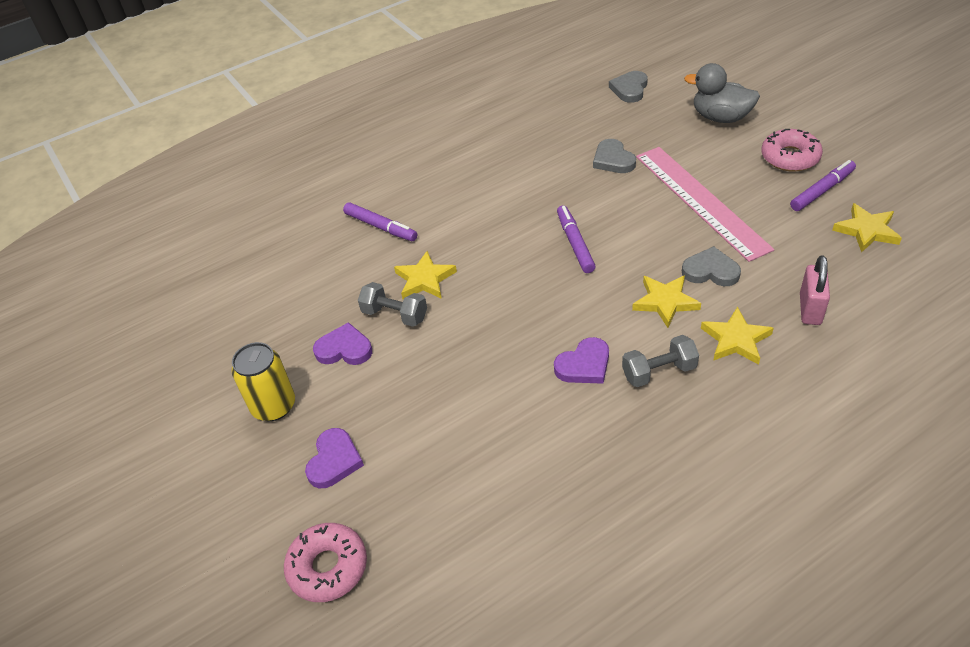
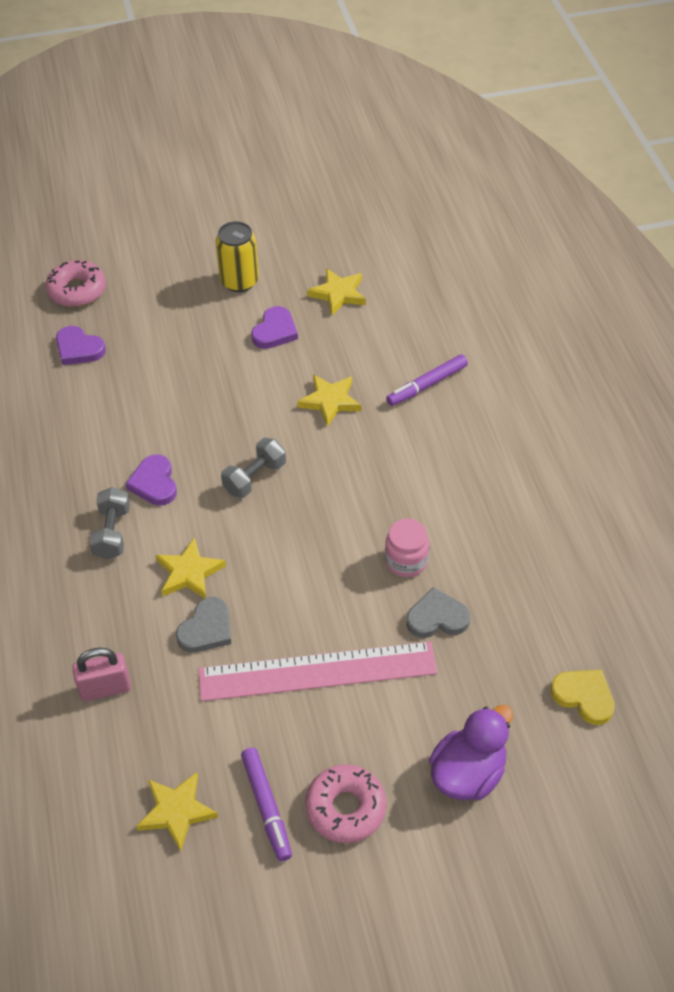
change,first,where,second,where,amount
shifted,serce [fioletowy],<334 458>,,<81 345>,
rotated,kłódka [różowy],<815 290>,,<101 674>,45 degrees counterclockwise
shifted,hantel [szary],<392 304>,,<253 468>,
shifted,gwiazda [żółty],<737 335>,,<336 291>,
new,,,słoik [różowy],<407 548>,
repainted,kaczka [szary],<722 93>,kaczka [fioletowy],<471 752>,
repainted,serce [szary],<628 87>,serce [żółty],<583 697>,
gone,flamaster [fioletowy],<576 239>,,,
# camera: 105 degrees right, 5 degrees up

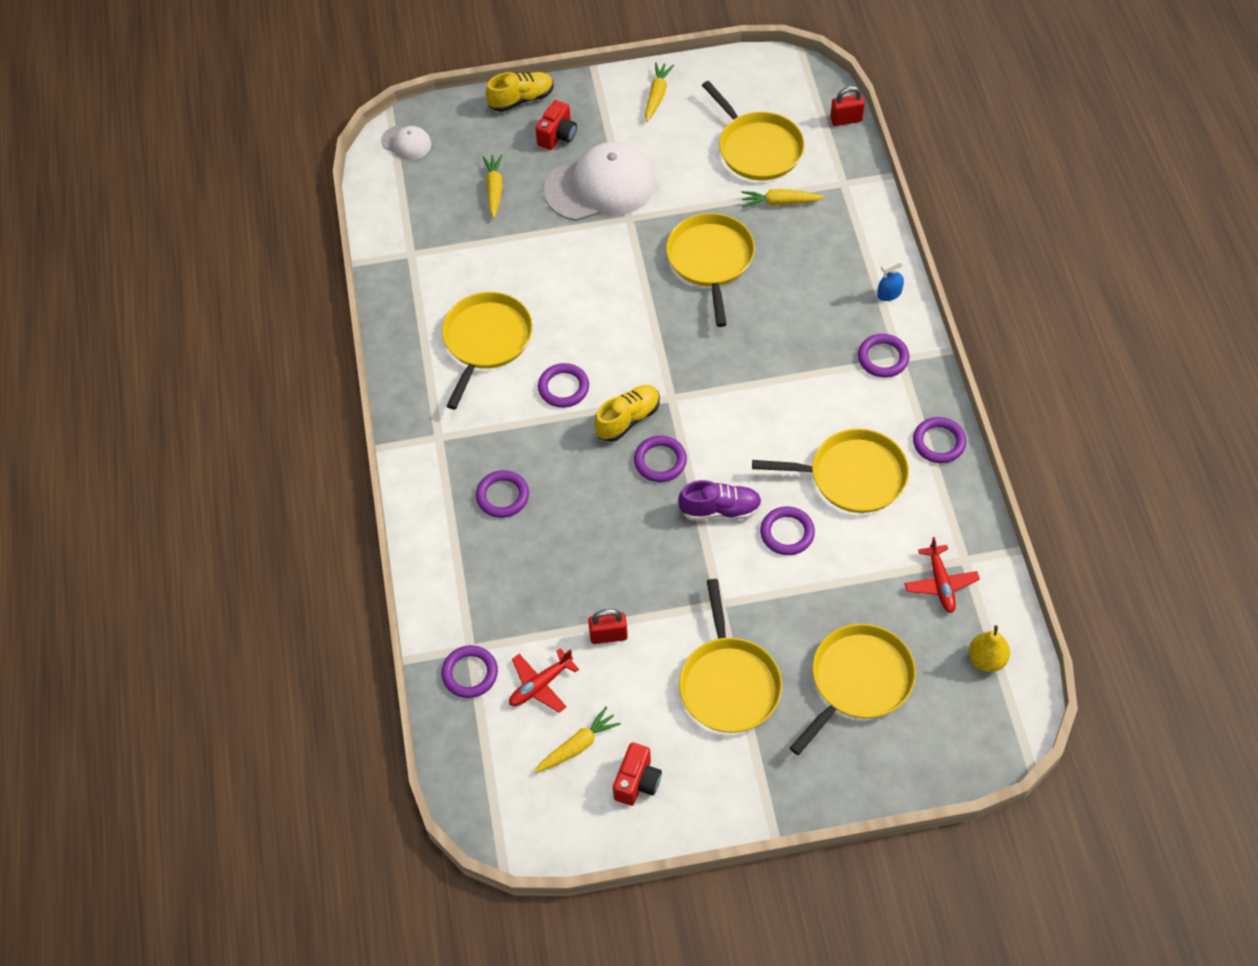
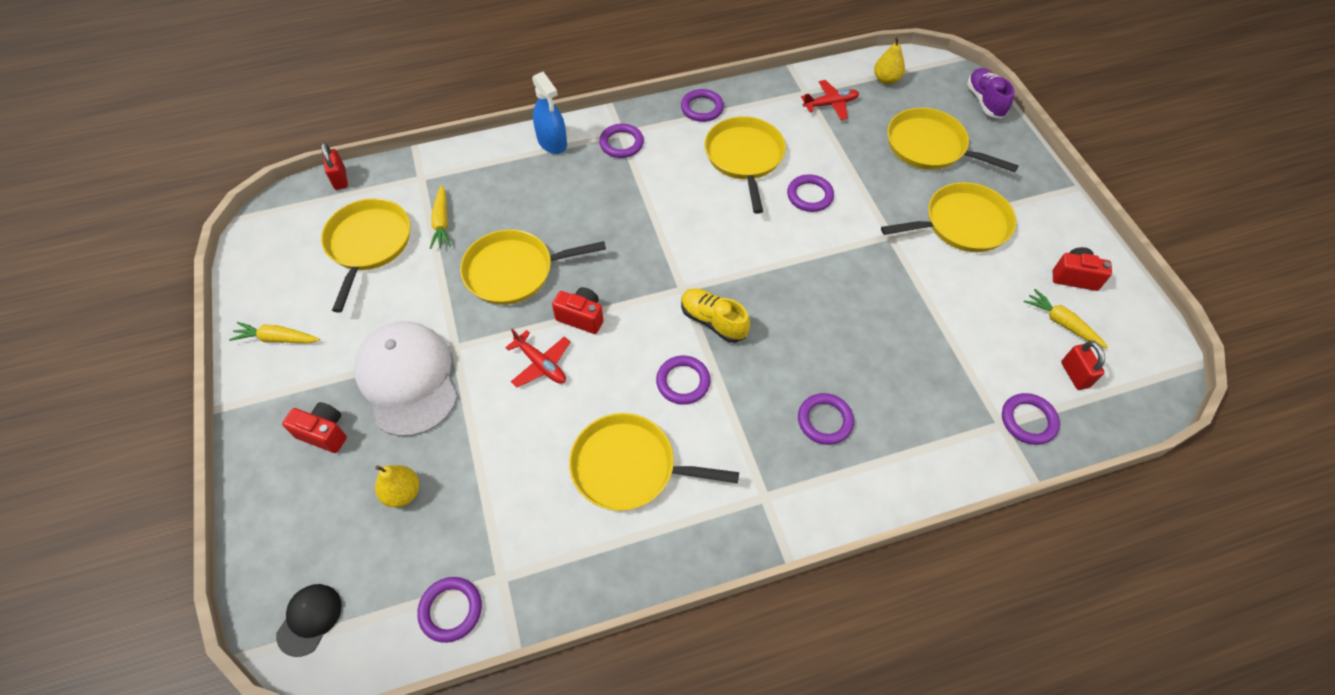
change,first,where,second,where,amount
repainted,czapka [biały],<406 142>,czapka [czarny],<309 620>,
rotated,patelnia [żółty],<753 130>,,<365 255>,45 degrees counterclockwise
swapped,marchewka [żółty],<492 186>,gruszka [żółty],<397 486>,
shifted,pierścień [fioletowy],<660 459>,,<449 610>,
shifted,samolot [czerwony],<544 680>,,<537 358>,
scaled,spryskiwacz [niebieski],<890 280>,,<549 113>,x1.75
new,,,aparat fotograficzny [czerwony],<577 310>,
shifted,but [fioletowy],<720 500>,,<991 93>,
shifted,kłódka [czerwony],<608 626>,,<1083 365>,
gone,but [żółty],<519 92>,,,
# camera: 100 degrees left, 0 degrees up

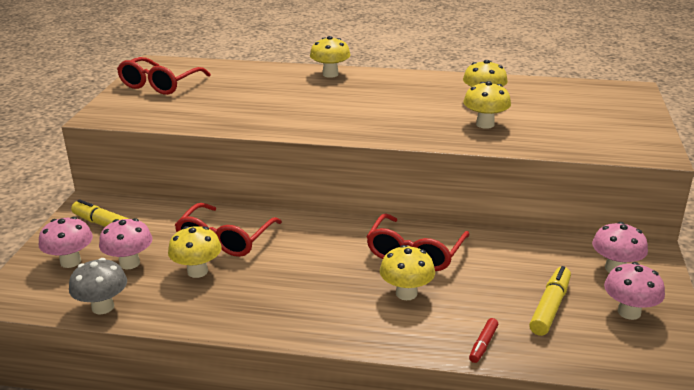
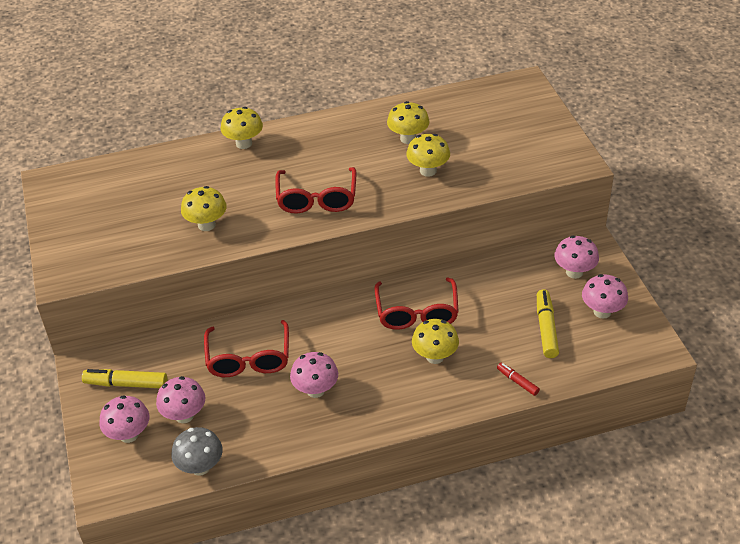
change,first,where,second,where,amount
shifted,grzyb [żółty],<195 252>,,<204 208>,
shifted,okulary [czerwony],<164 76>,,<315 190>,
new,,,grzyb [różowy],<314 375>,
rotated,flamaster [czerwony],<483 340>,,<518 379>,135 degrees clockwise
# camera: 25 degrees left, 15 degrees up

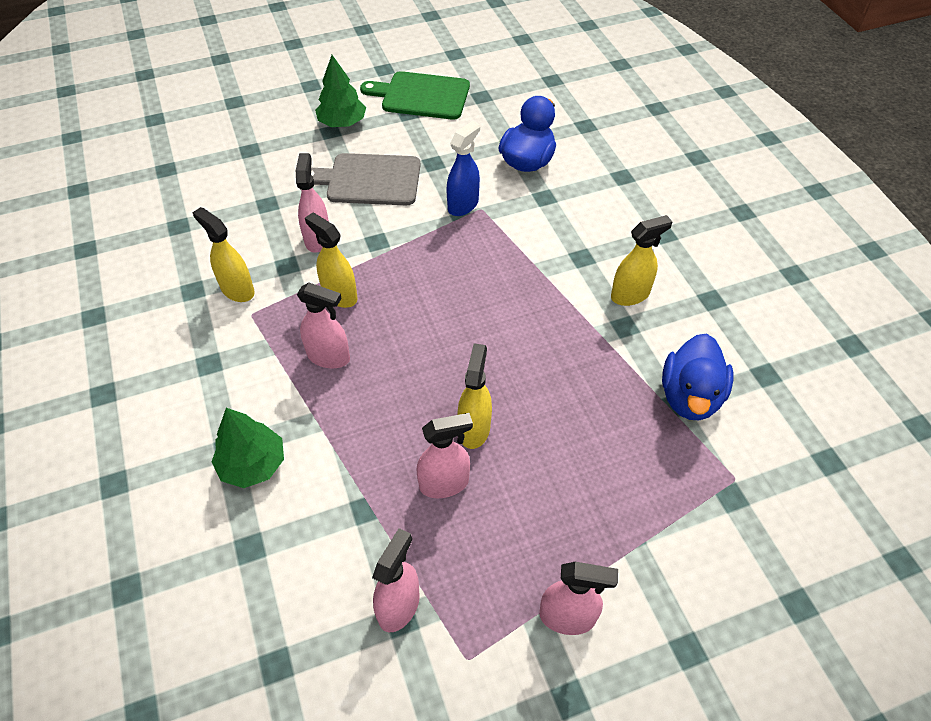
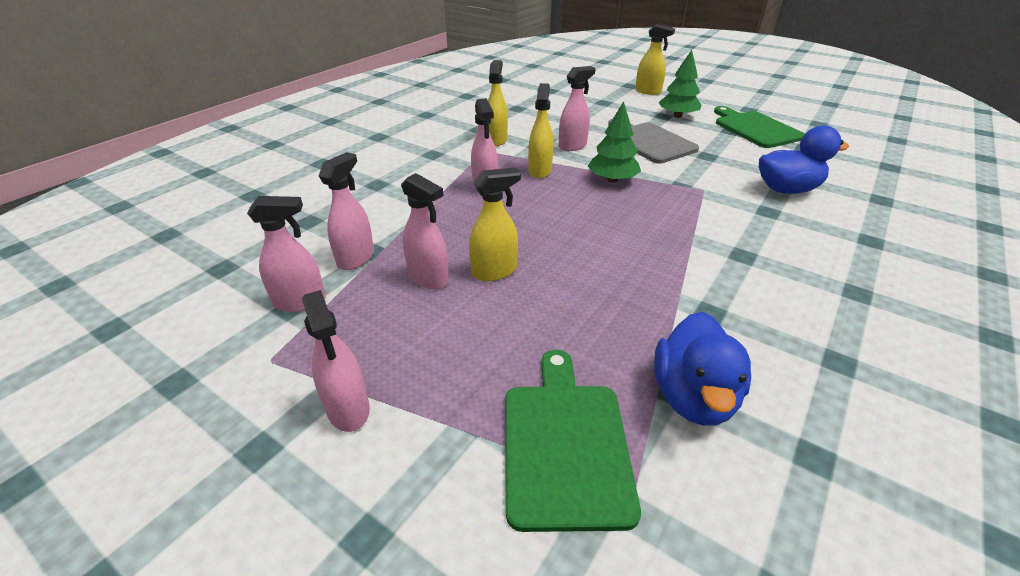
change,first,where,second,where,amount
new,,,spryskiwacz [różowy],<346 211>,
new,,,deska do krojenia [zielony],<573 441>,
shifted,drzewko [zielony],<247 448>,,<614 142>,
shifted,spryskiwacz [żółty],<641 260>,,<655 59>,
rotated,kaczka [niebieski],<697 377>,,<702 369>,60 degrees counterclockwise
gone,spryskiwacz [niebieski],<463 168>,,,
# camera: 55 degrees right, 15 degrees down

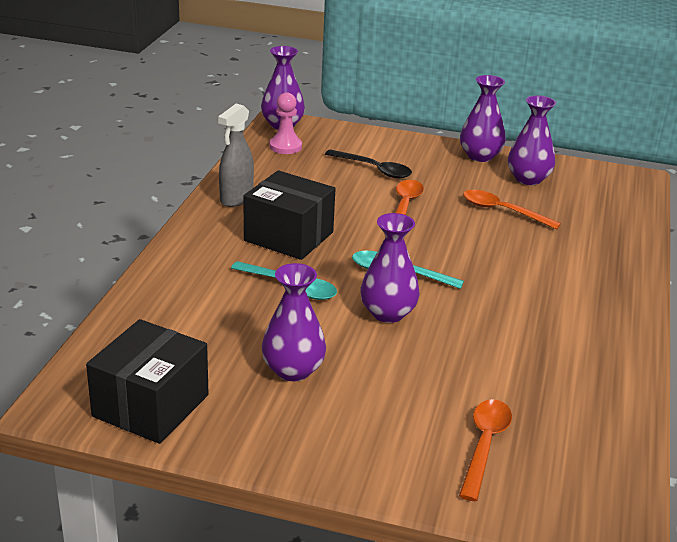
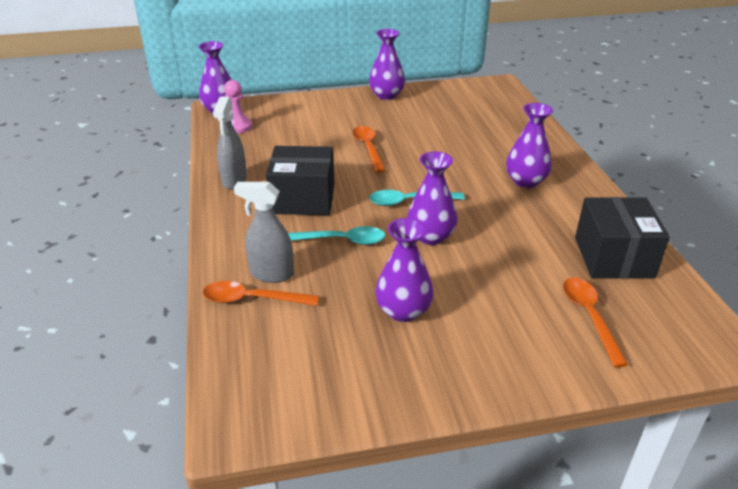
change,first,where,second,where,amount
shifted,łyżka [pomarańczowy],<512 210>,,<261 293>,
new,,,spryskiwacz [szary],<264 232>,
shifted,wazon [fioletowy],<532 140>,,<529 145>,
shifted,pudełko [czarny],<147 381>,,<622 238>,
gone,łyżka [czarny],<368 164>,,,
# camera: 25 degrees left, 5 degrees up

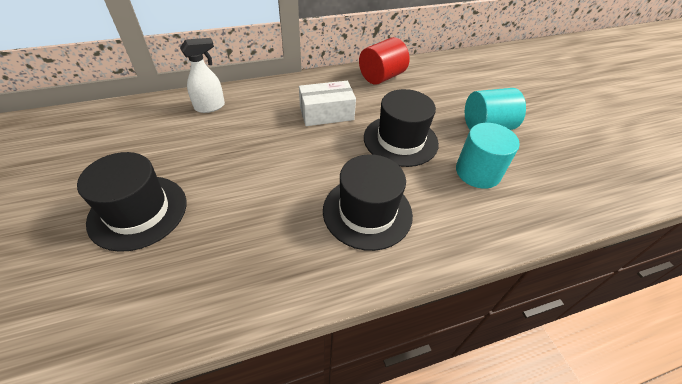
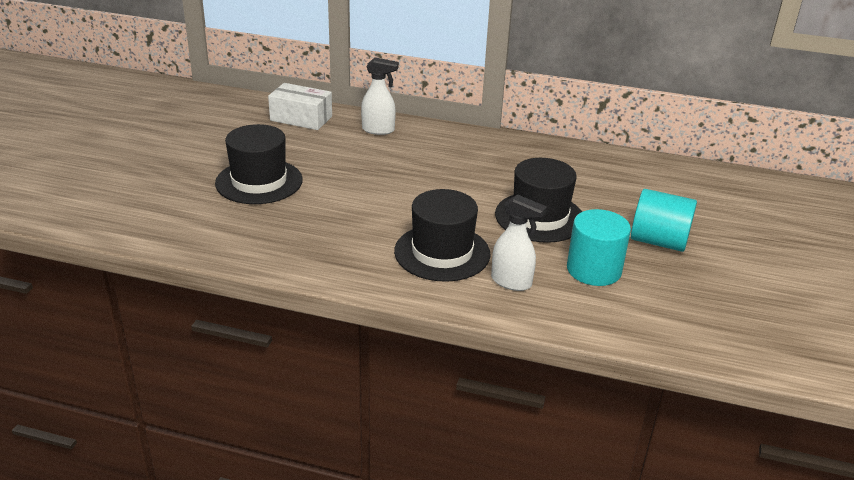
change,first,where,second,where,amount
shifted,pudełko [biały],<327 103>,,<300 106>,
new,,,spryskiwacz [biały],<519 242>,
gone,walec [czerwony],<384 61>,,,
# camera: 35 degrees right, 15 degrees down

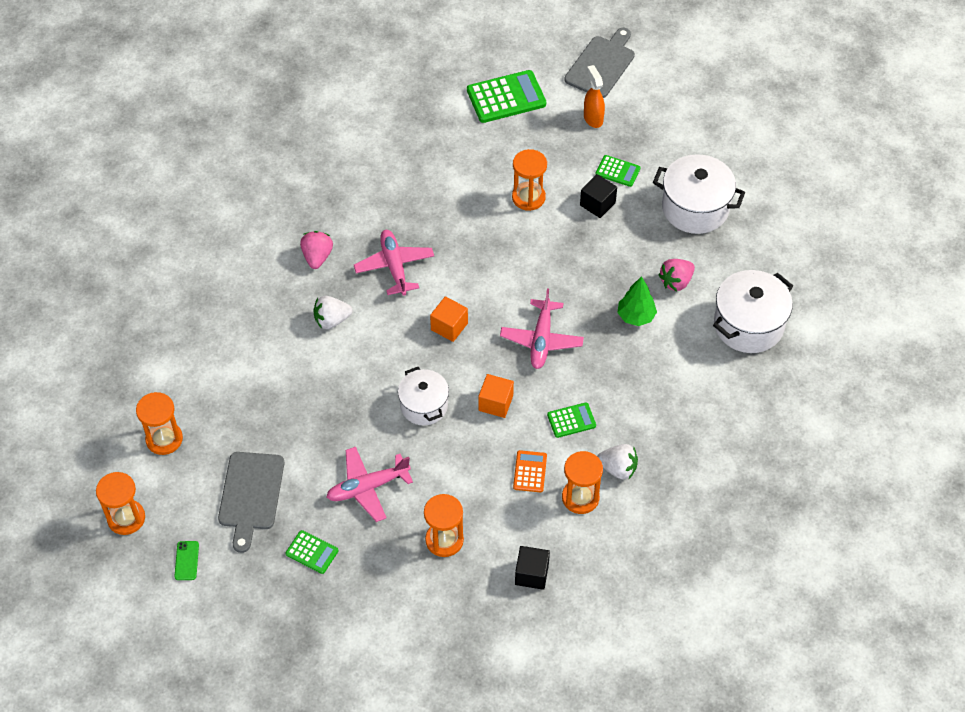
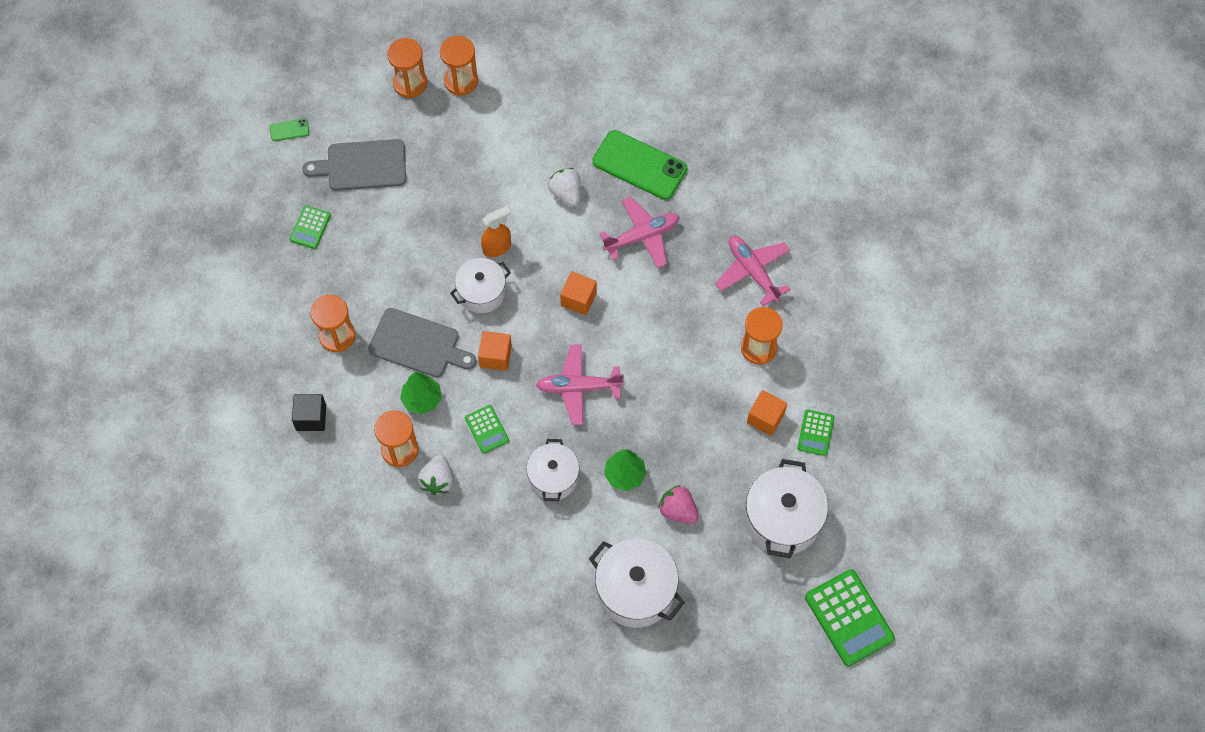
change,first,where,second,where,amount
shifted,deska do krojenia [szary],<599 63>,,<422 342>,
swapped,kalkulator [pomarańczowy],<530 471>,drzewko [zielony],<421 392>,
shifted,klepsydra [pomarańczowy],<120 503>,,<459 66>,
shifted,spryskiwacz [pomarańczowy],<594 96>,,<496 231>,
new,,,garnek [biały],<552 470>,
swapped,truskawka [różowy],<316 250>,telefon [zielony],<639 165>,
shifted,samolot [różowy],<369 484>,,<753 271>,
repainted,sześcian [czarny],<598 196>,sześcian [pomarańczowy],<767 413>,
shifted,kalkulator [zielony],<506 96>,,<850 617>,
# camera: 80 degrees right, 10 degrees up

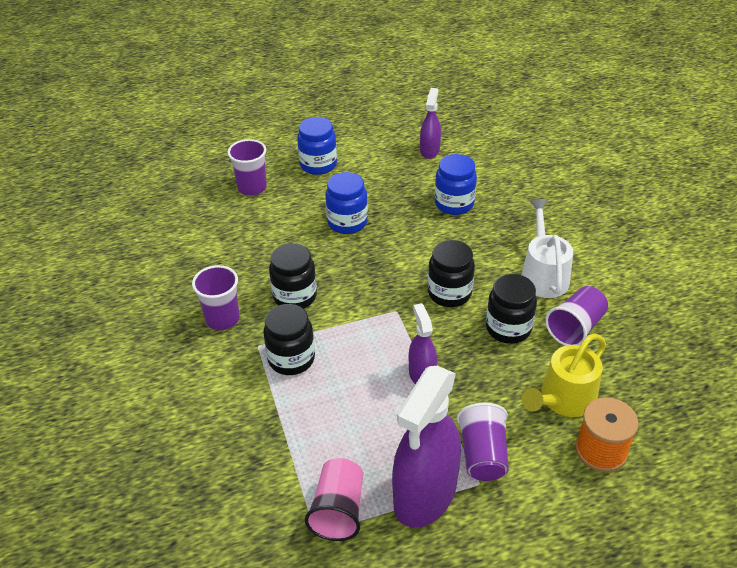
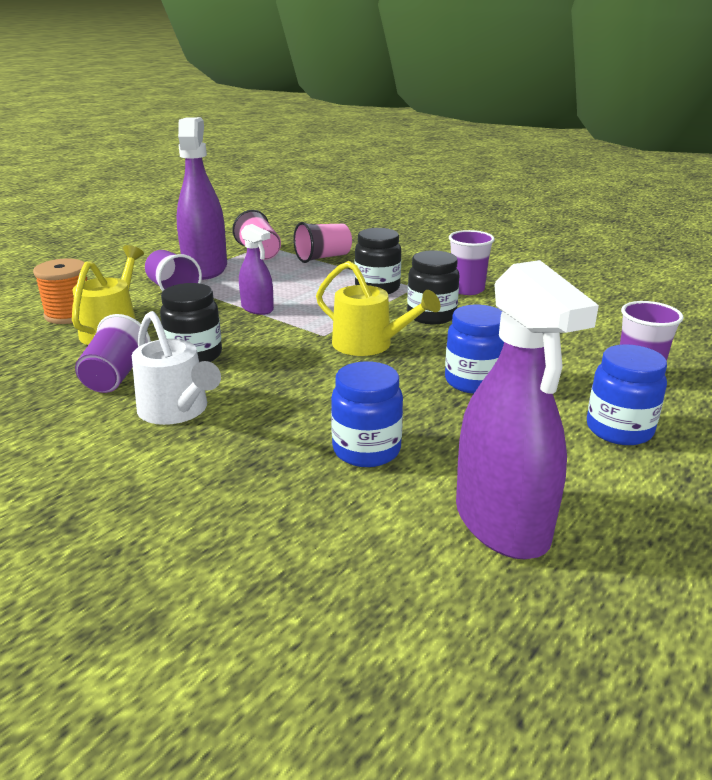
change,first,where,second,where,amount
new,,,szklanka [różowy],<322 242>,
new,,,konewka [żółty],<378 308>,
scaled,spryskiwacz [fioletowy],<430 123>,,<527 409>,x1.92
gone,słoik [czarny],<451 273>,,,
# camera: 145 degrees right, 15 degrees down

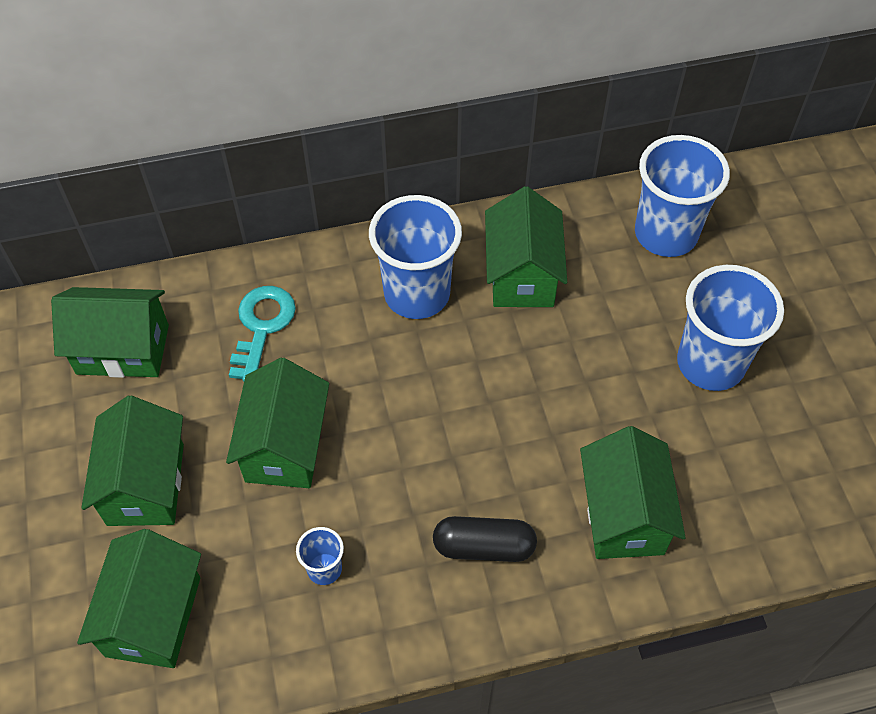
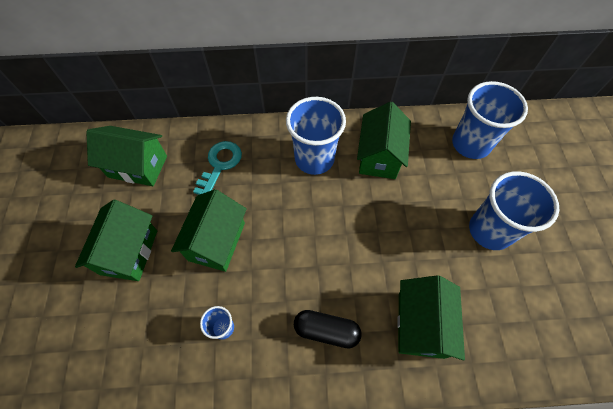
change,first,where,second,where,amount
gone,domek [zielony],<139 598>,,,
# camera: 10 degrees right, 5 degrees up

